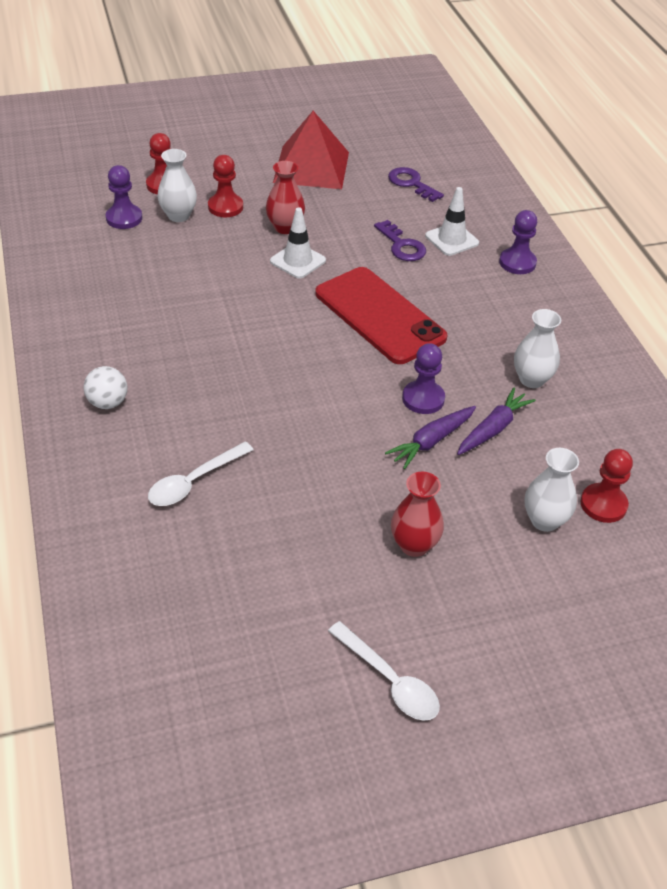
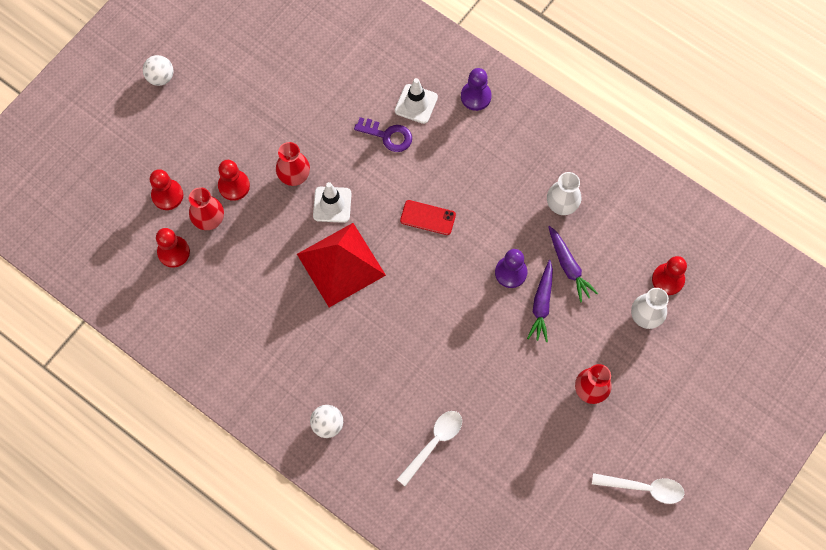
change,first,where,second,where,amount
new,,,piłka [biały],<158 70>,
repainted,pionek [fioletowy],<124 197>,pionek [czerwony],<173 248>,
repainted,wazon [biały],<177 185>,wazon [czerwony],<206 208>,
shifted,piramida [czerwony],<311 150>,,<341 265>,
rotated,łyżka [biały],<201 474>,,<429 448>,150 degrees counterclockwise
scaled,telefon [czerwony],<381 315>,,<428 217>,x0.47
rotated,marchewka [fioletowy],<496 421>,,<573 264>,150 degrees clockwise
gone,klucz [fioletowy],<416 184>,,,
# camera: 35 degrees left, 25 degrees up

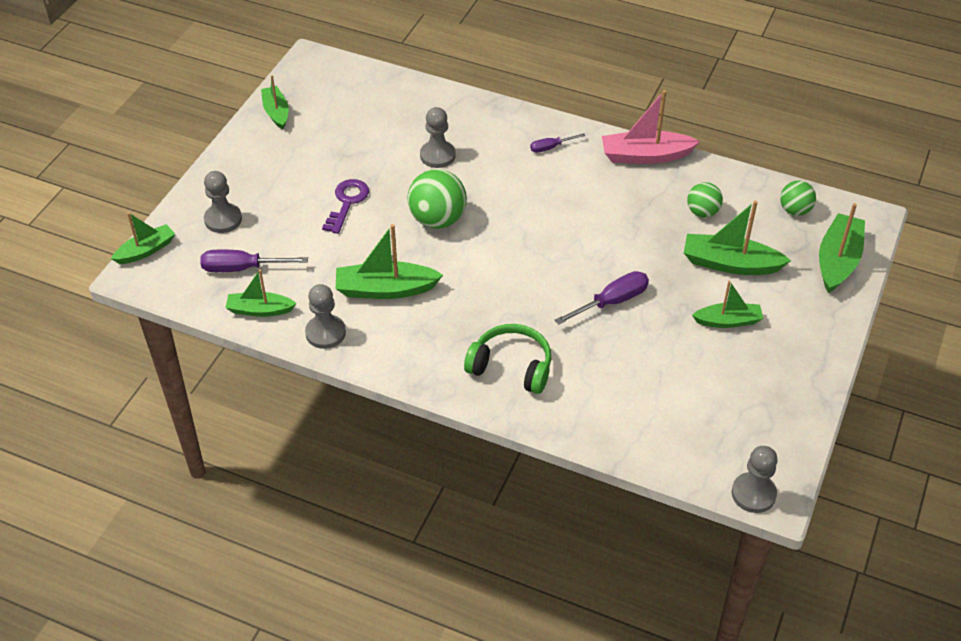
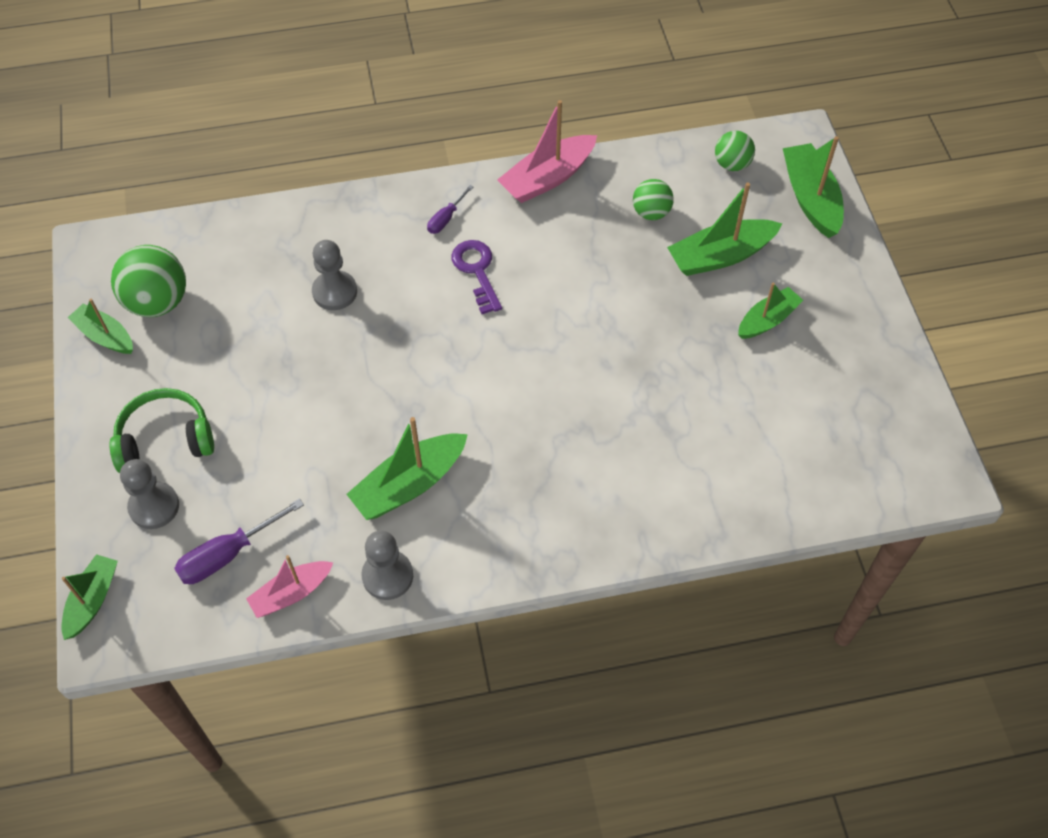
change,first,where,second,where,amount
shifted,słuchawki [zielony],<507 359>,,<161 430>,
shifted,piłka [zielony],<437 199>,,<148 281>,
repainted,łódka [zielony],<261 293>,łódka [różowy],<290 586>,
shifted,klucz [fioletowy],<345 206>,,<476 277>,
gone,śrubokręt [fioletowy],<602 298>,,,
gone,pionek [szary],<754 479>,,,
# camera: 35 degrees left, 10 degrees up

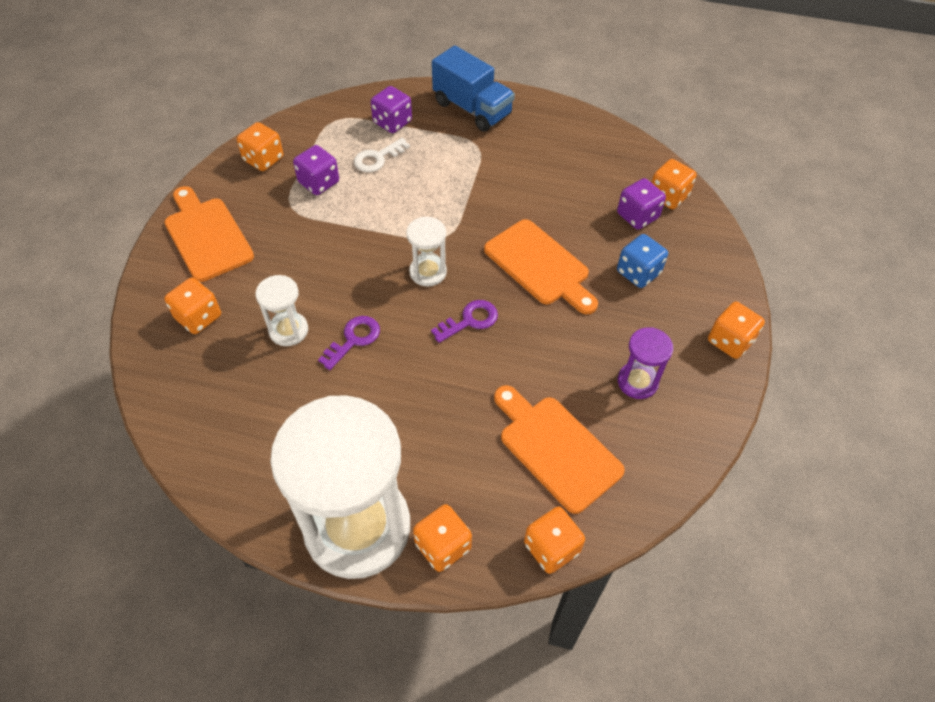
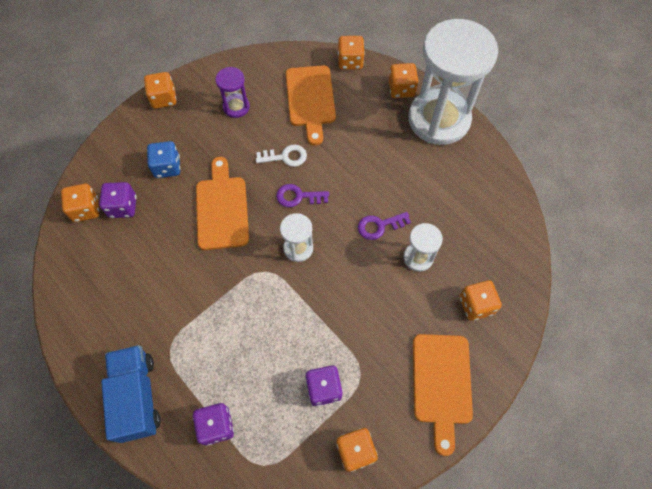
change,first,where,second,where,amount
shifted,klucz [biały],<382 155>,,<281 155>,
# camera: 145 degrees left, 10 degrees up

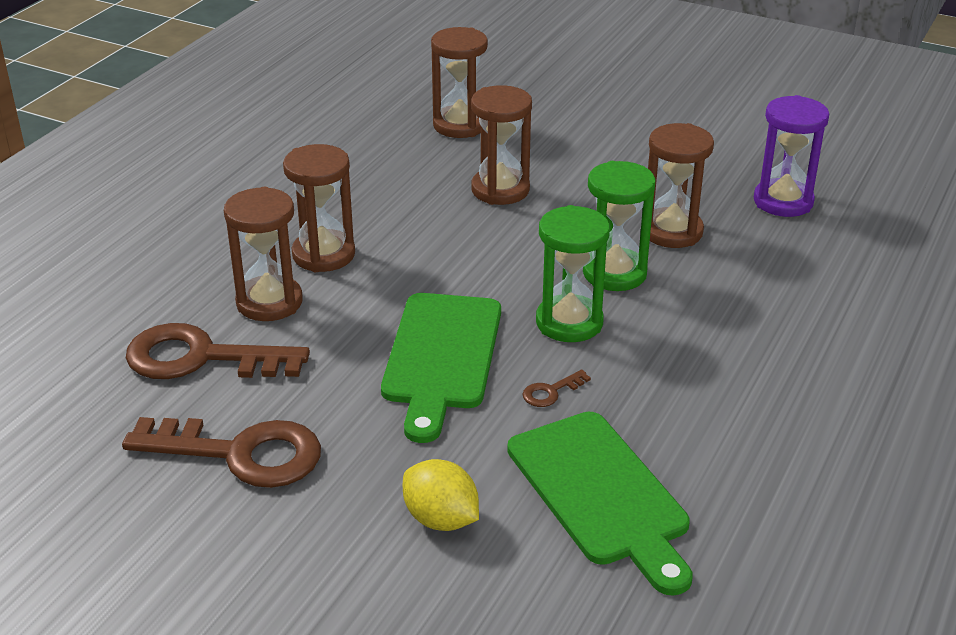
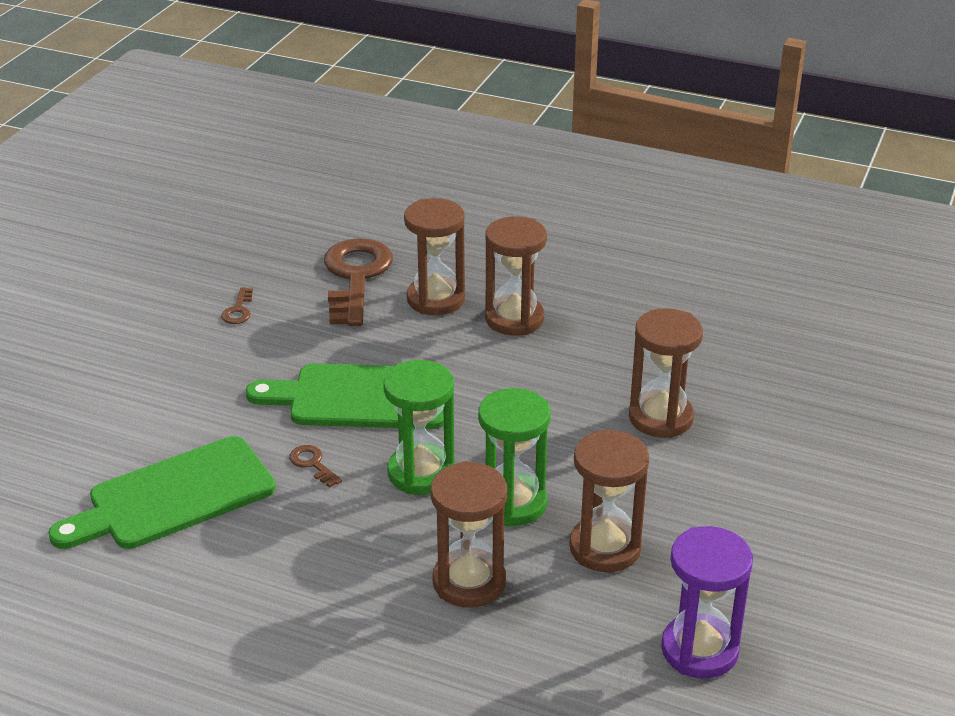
change,first,where,second,where,amount
scaled,klucz [brązowy],<221 452>,,<237 305>,x0.40
shifted,klepsydra [brązowy],<459 82>,,<468 534>,
gone,cytryna [żółty],<441 495>,,,
# camera: 85 degrees right, 0 degrees up

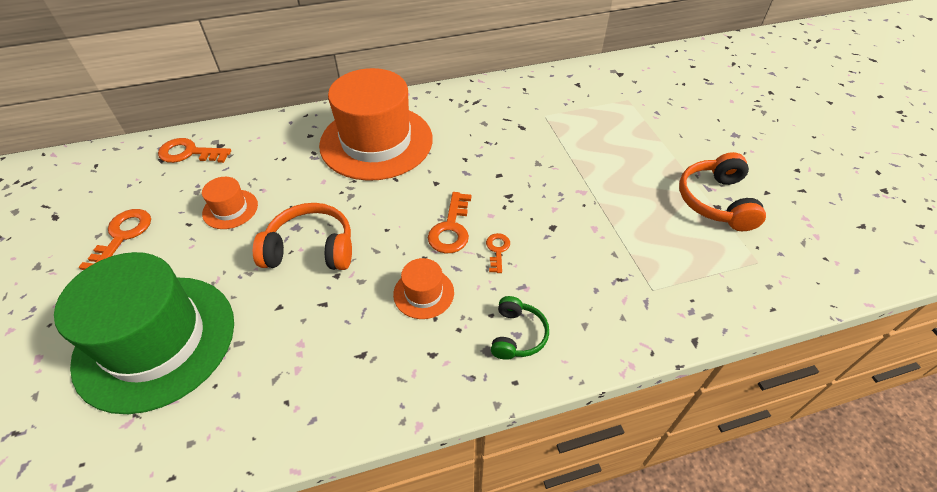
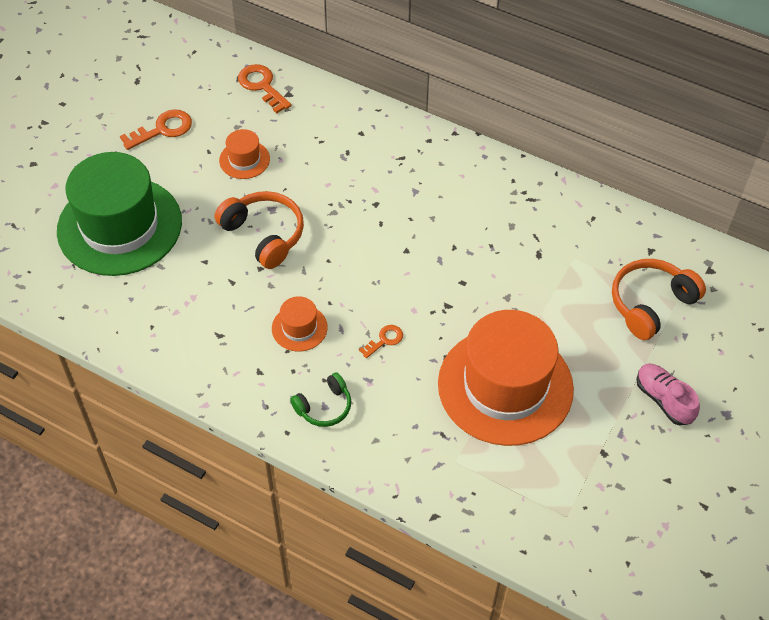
change,first,where,second,where,amount
shifted,kapelusz [pomarańczowy],<376 124>,,<506 378>,
shifted,słuchawki [pomarańczowy],<722 191>,,<659 299>,
new,,,but [różowy],<668 394>,
gone,klucz [pomarańczowy],<449 223>,,,
# camera: 45 degrees right, 5 degrees up

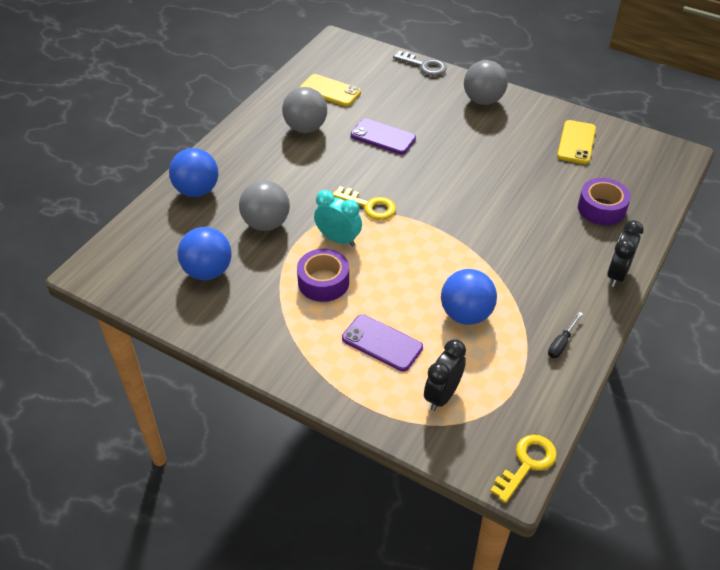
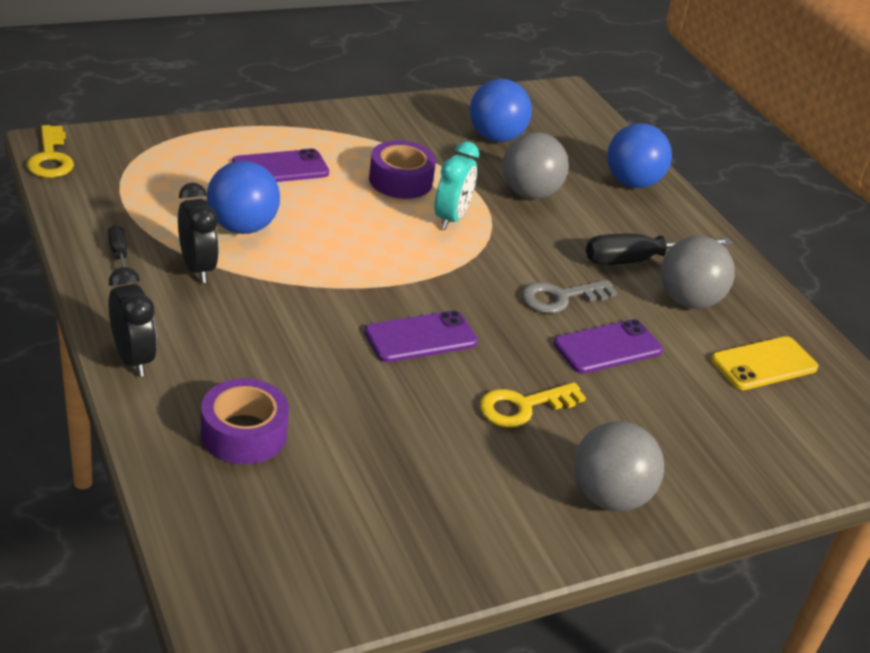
change,first,where,second,where,amount
shifted,budzik [czarny],<445 375>,,<198 232>,
new,,,telefon [fioletowy],<421 336>,
rotated,budzik [turkusowy],<338 218>,,<457 185>,45 degrees counterclockwise
shifted,klucz [żółty],<364 203>,,<533 404>,
shifted,klucz [szary],<420 63>,,<569 296>,
new,,,śrubokręt [czarny],<659 249>,
gone,telefon [żółty],<576 142>,,,
# camera: 120 degrees right, 10 degrees down

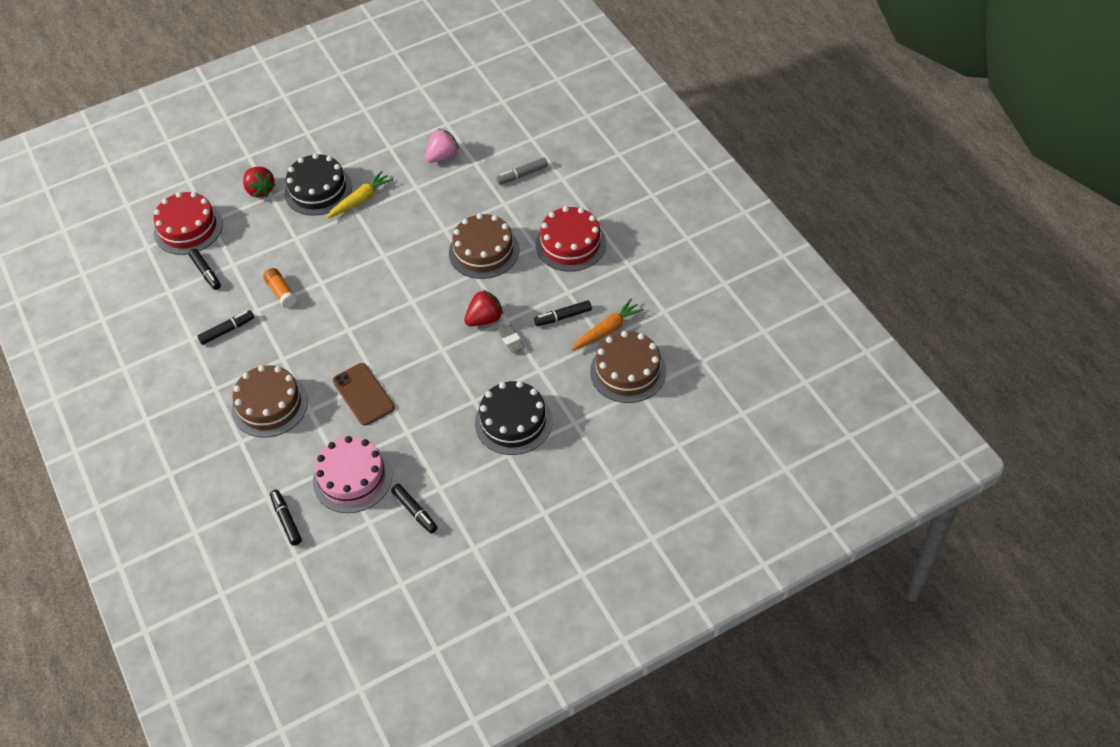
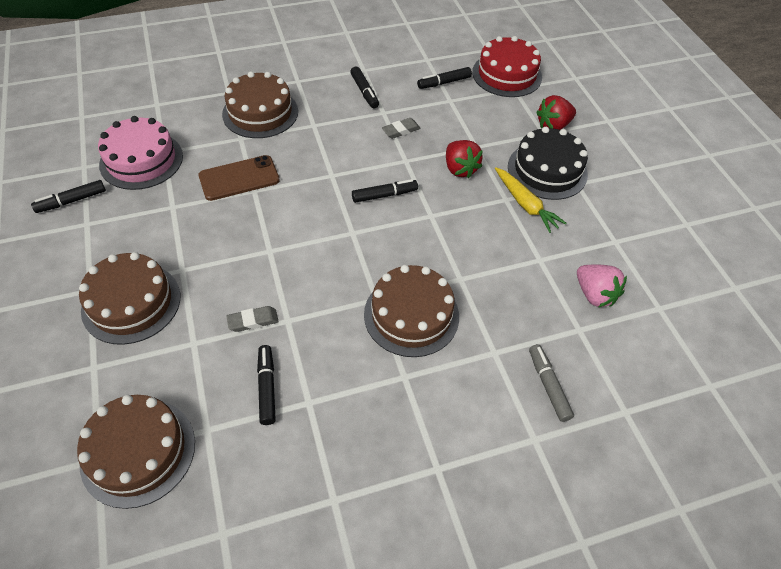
change,first,where,second,where,amount
repainted,tort [czarny],<514 418>,tort [brązowy],<129 298>,
shifted,flamaster [czarny],<286 518>,,<385 191>,
swapped,klej w sztyfcie [pomarańczowy],<280 288>,gumka do mazania [szary],<401 128>,
shifted,truskawka [czerwony],<483 308>,,<464 159>,
gone,tort [czerwony],<571 239>,,,
gone,marchewka [pomarańczowy],<608 325>,,,
# camera: 95 degrees right, 0 degrees up

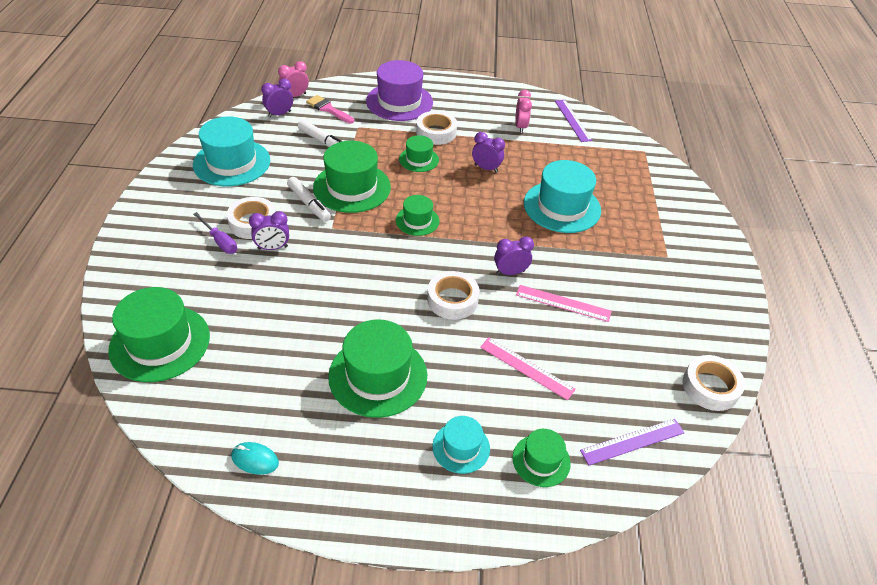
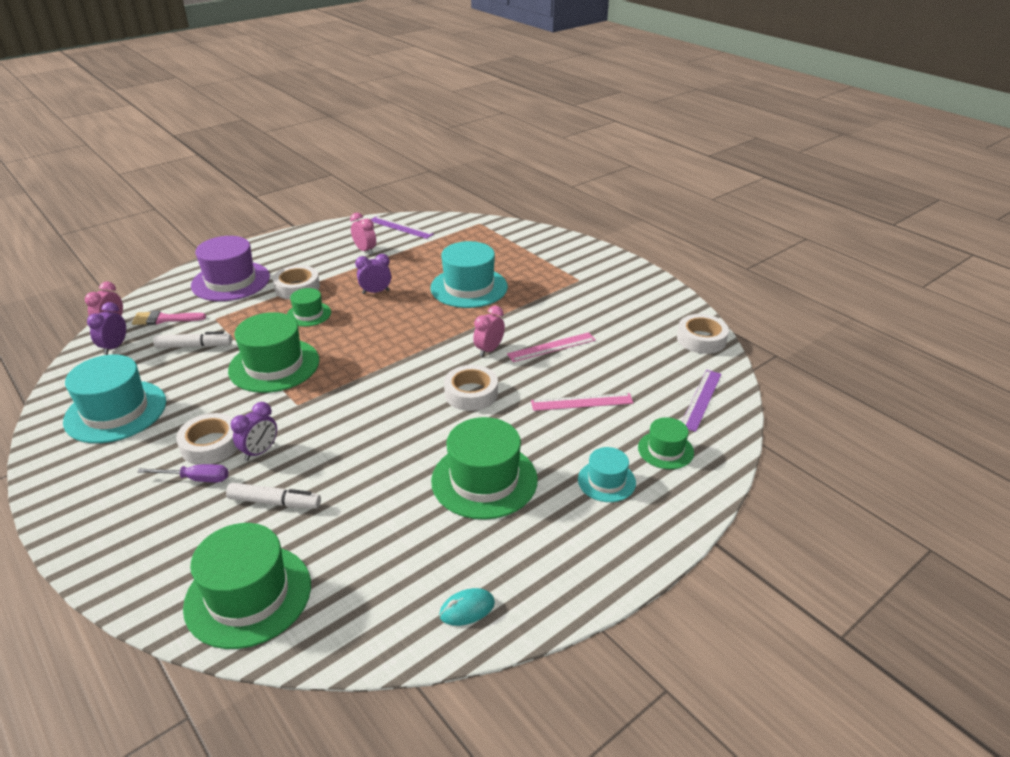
change,first,where,second,where,amount
shifted,flamaster [biały],<309 199>,,<273 496>,
repainted,budzik [fioletowy],<514 255>,budzik [różowy],<489 331>,
gone,kapelusz [zielony],<417 215>,,,
# camera: 40 degrees left, 10 degrees down

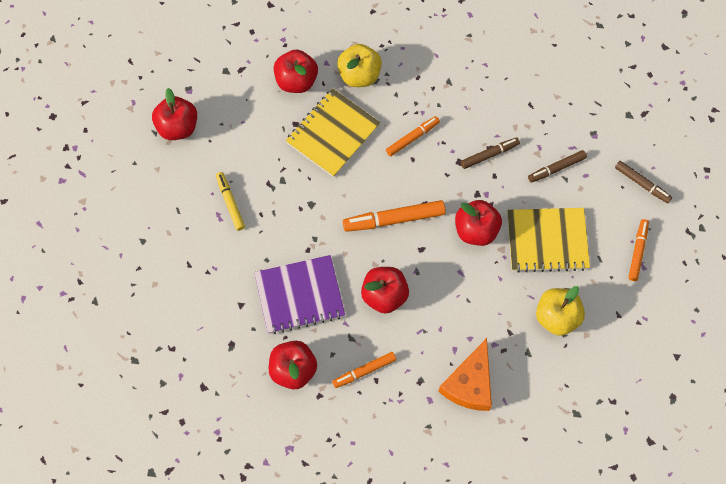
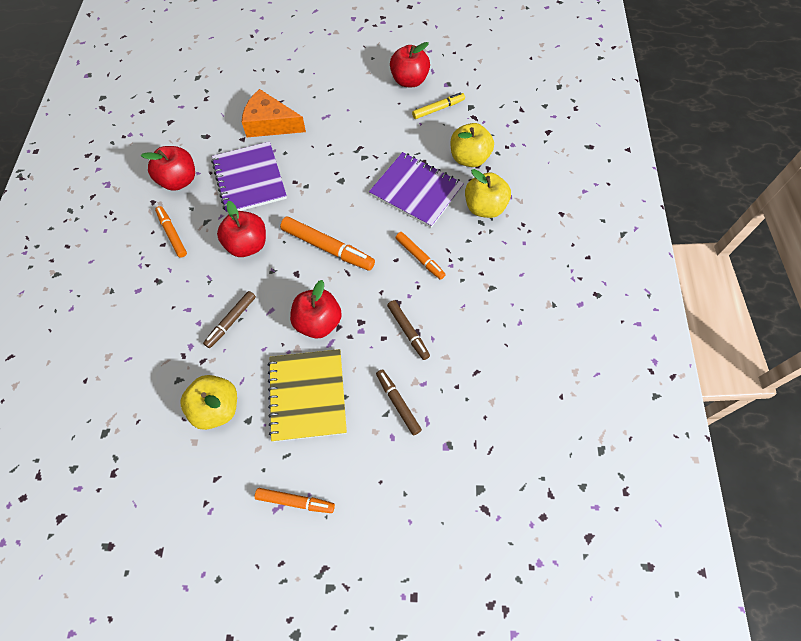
change,first,where,second,where,amount
shifted,flamaster [brązowy],<643 182>,,<229 319>,
shifted,ser [pomarańczowy],<465 374>,,<274 113>,
rotated,flamaster [pomarańczowy],<394 216>,,<327 244>,135 degrees clockwise
repainted,zeszyt [żółty],<333 132>,zeszyt [fioletowy],<416 190>,
shifted,flamaster [żółty],<230 201>,,<438 105>,
repainted,jabłko [czerwony],<296 71>,jabłko [żółty],<472 145>,
# camera: 85 degrees right, 5 degrees down

